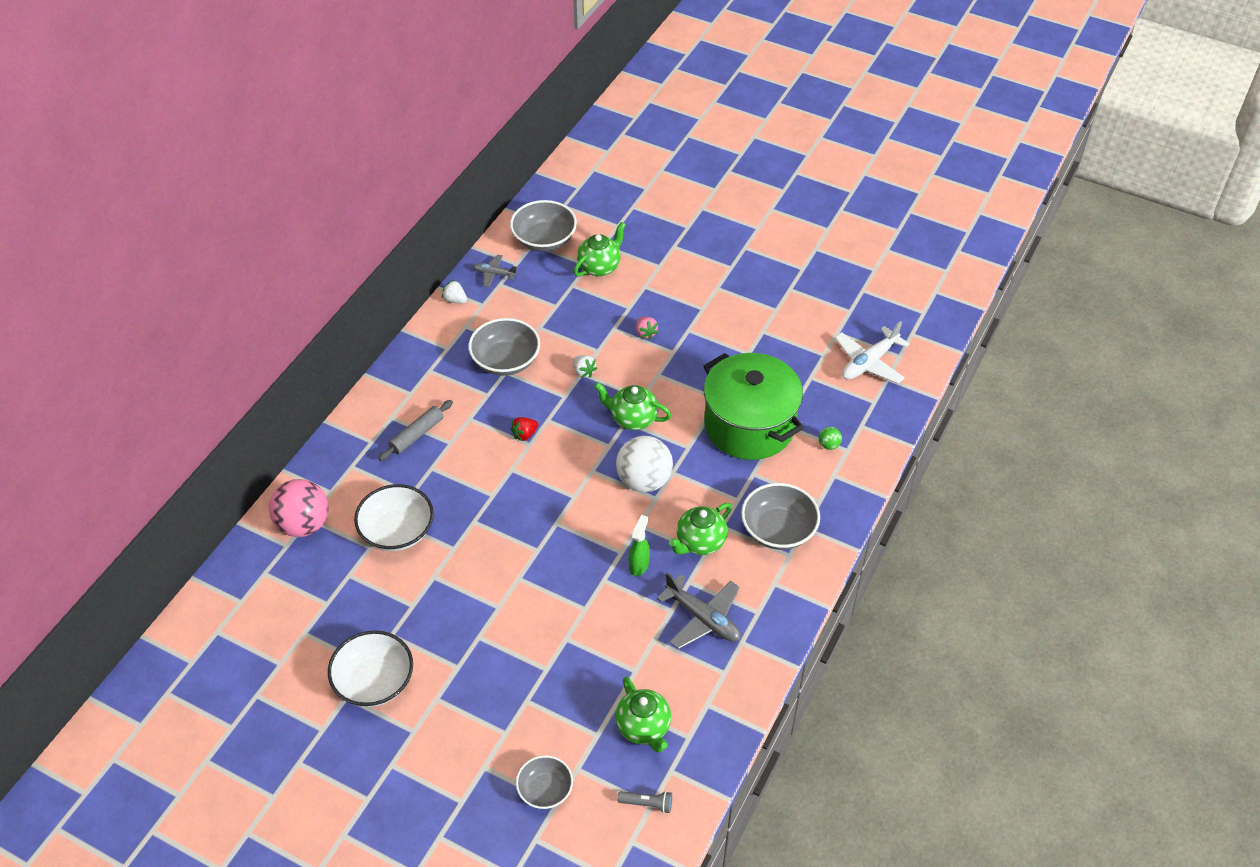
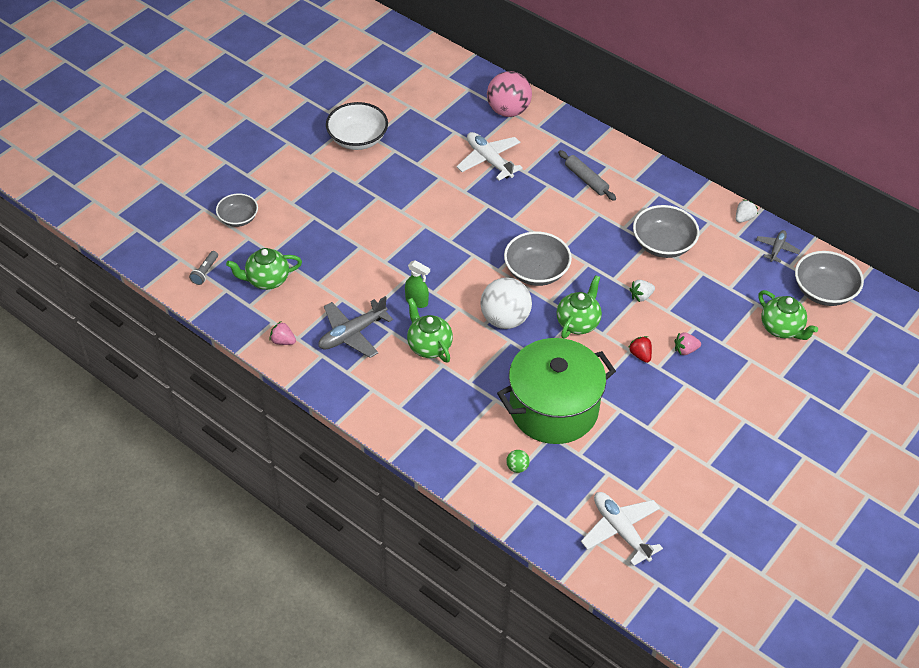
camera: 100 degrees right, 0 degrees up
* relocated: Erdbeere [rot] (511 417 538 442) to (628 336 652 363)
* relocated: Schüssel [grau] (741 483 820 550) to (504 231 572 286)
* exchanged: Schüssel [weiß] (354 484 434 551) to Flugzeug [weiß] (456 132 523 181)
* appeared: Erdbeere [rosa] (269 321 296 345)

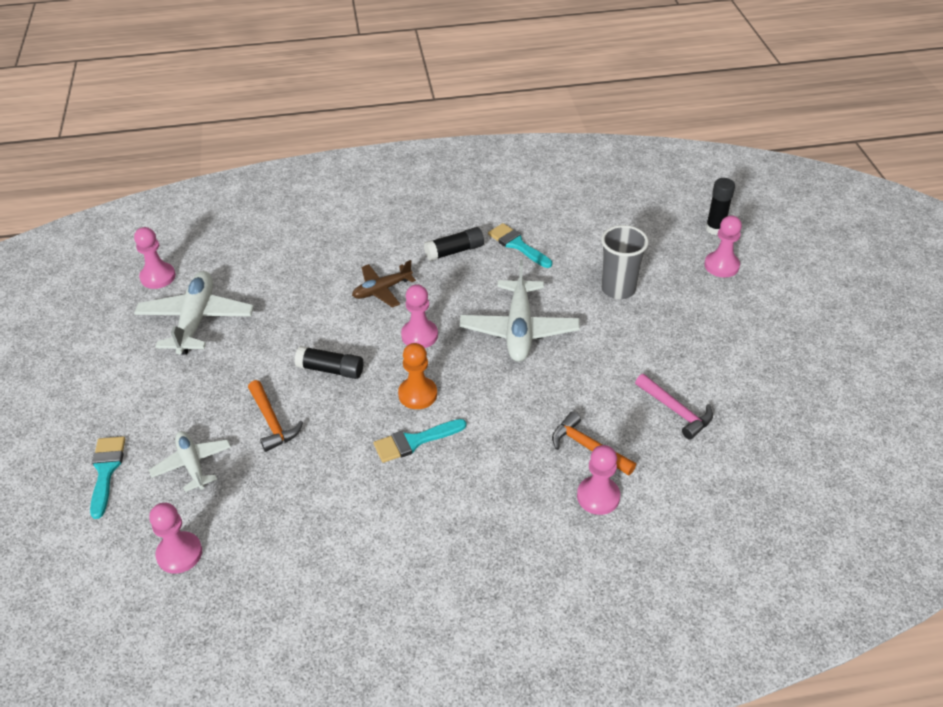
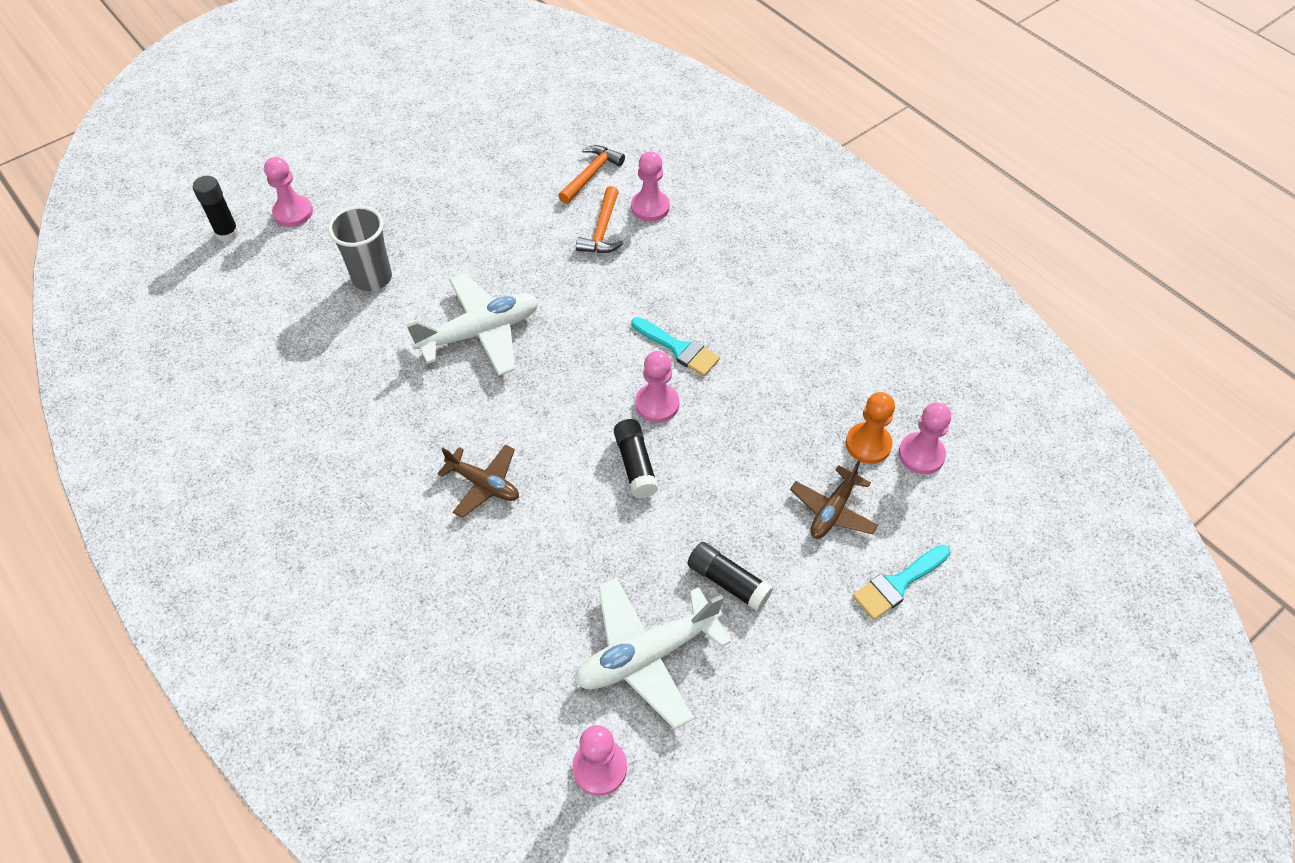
camera: 120 degrees left, 10 degrees up
* missing: Pinsel [türkis] (488 223 552 268)
* relocated: Klebestift [schwarz] (424 227 484 261) to (687 542 773 611)
* relocated: Bauer [rosa] (401 284 438 348) to (635 351 679 423)
* relocated: Bauer [orange] (398 343 437 409) to (846 392 895 464)
* missing: Hammer [rosa] (635 374 713 440)
* relocated: Hammer [orange] (248 380 303 452) to (558 145 625 204)
* colour: Flugzeug [weiß] (149 431 231 492) to Flugzeug [braun] (790 460 878 539)

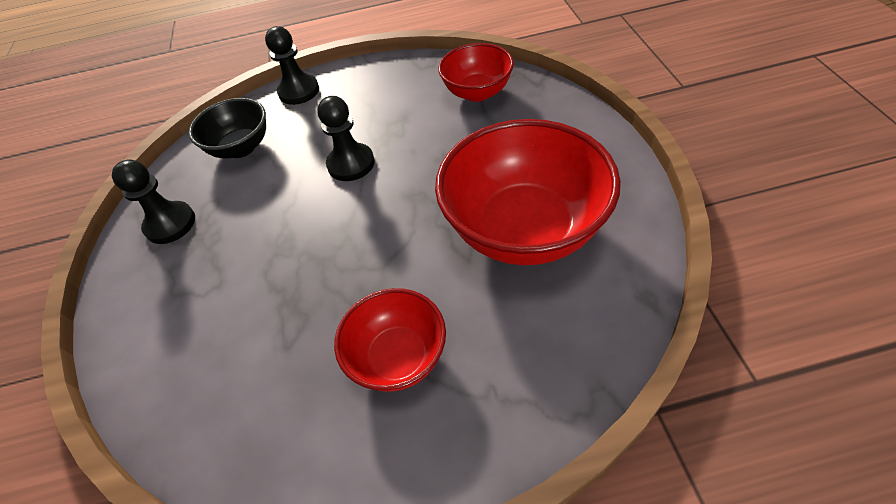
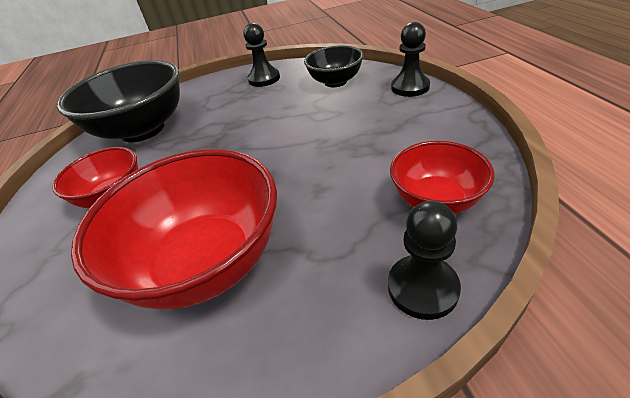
camera: 85 degrees right, 10 degrees down
* relocated: Bauer [schwarz] (317 96 375 181) to (388 201 461 320)
* appeared: Schüssel [schwarz] (57 60 180 142)

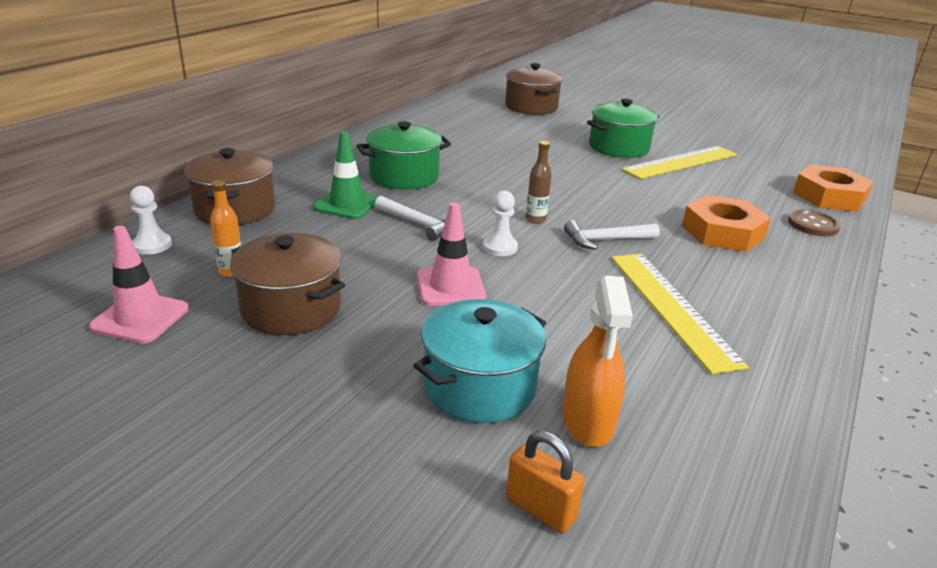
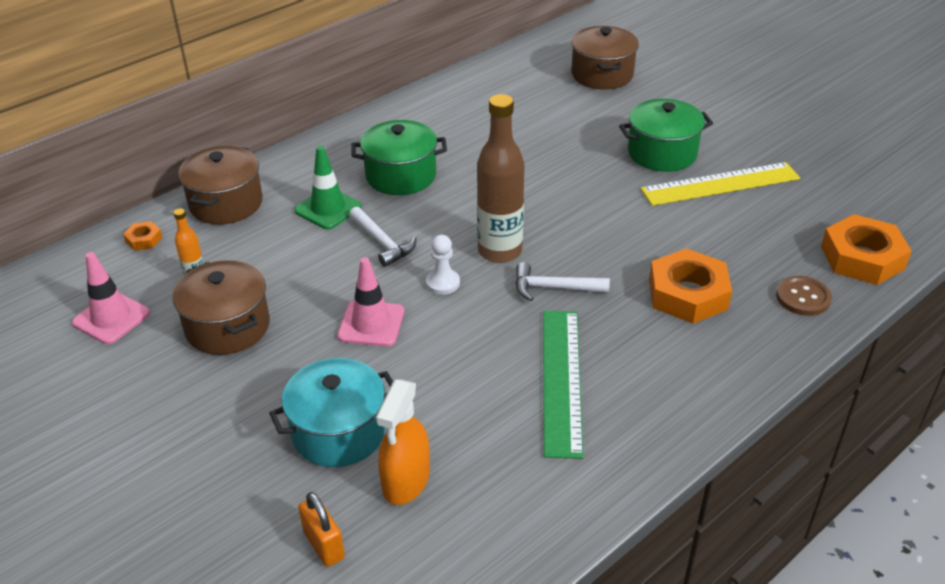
camera: 20 degrees right, 10 degrees up
* size: Flasche [braun] (526 141 552 224) = (477 94 525 263) x2.11
* exchanged: Bauer [weiß] (130 186 172 255) to Sechskantmutter [orange] (123 221 162 251)
* colour: Lineal [gelb] (611 254 749 374) to Lineal [grün] (543 311 583 459)

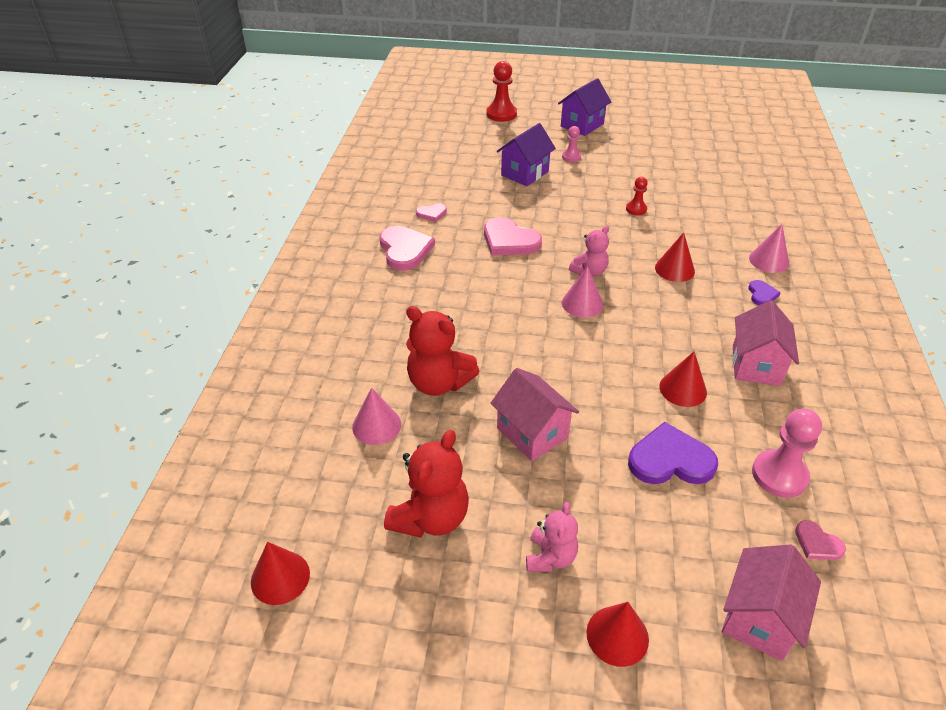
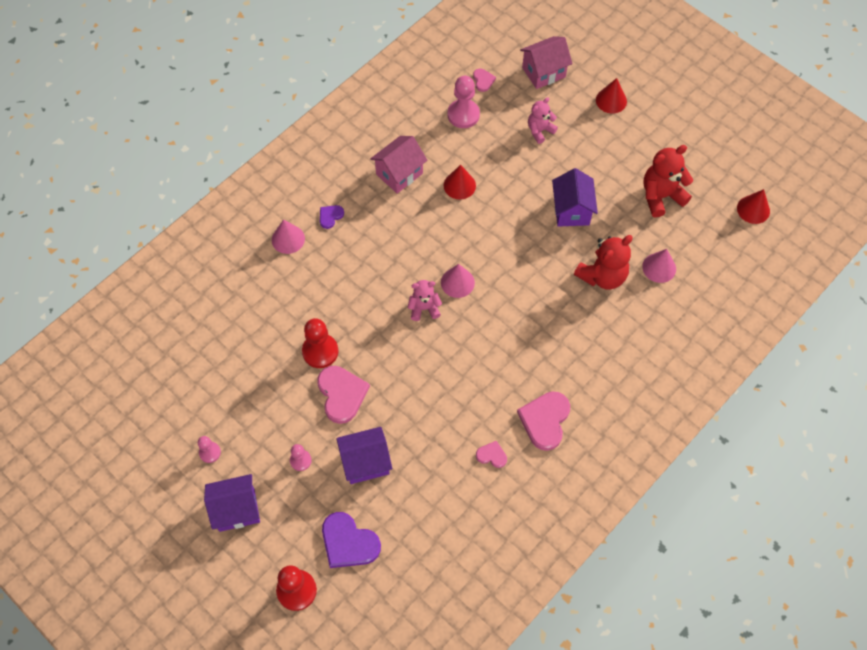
camera: 145 degrees left, 20 degrees up
* size: Bauer [rot] (626 177 648 215) = (302 318 338 368) x1.76
* relocated: Herz [rosa] (484 217 542 256) to (317 366 370 424)
* missing: Kegel [rot] (655 232 695 282)
* spun: Teddybär [rot] (406 306 479 396) = (574 235 633 290) 75 degrees clockwise
* colour: Haus [rosa] (490 368 579 461) to Haus [lila] (552 168 598 227)
* relocated: Herz [lila] (628 422 718 484) to (322 512 381 568)
* relocated: Teddybär [rosa] (526 502 578 572) to (528 97 558 144)
* appeared: Bauer [rosa] (198 436 221 463)

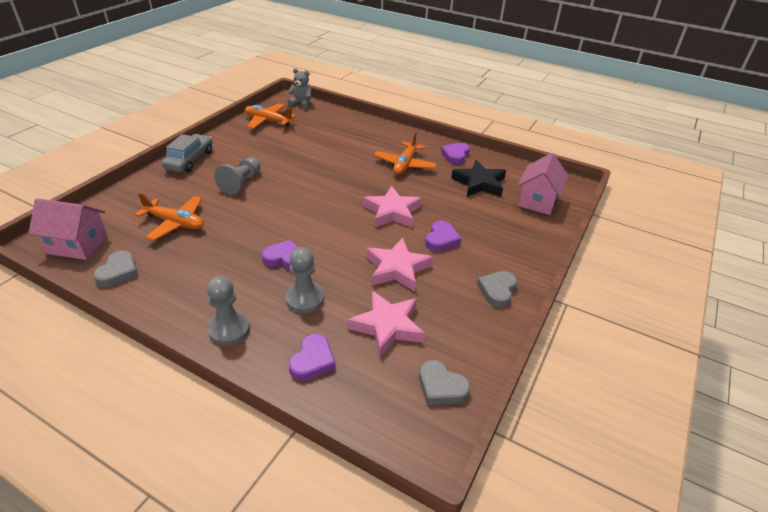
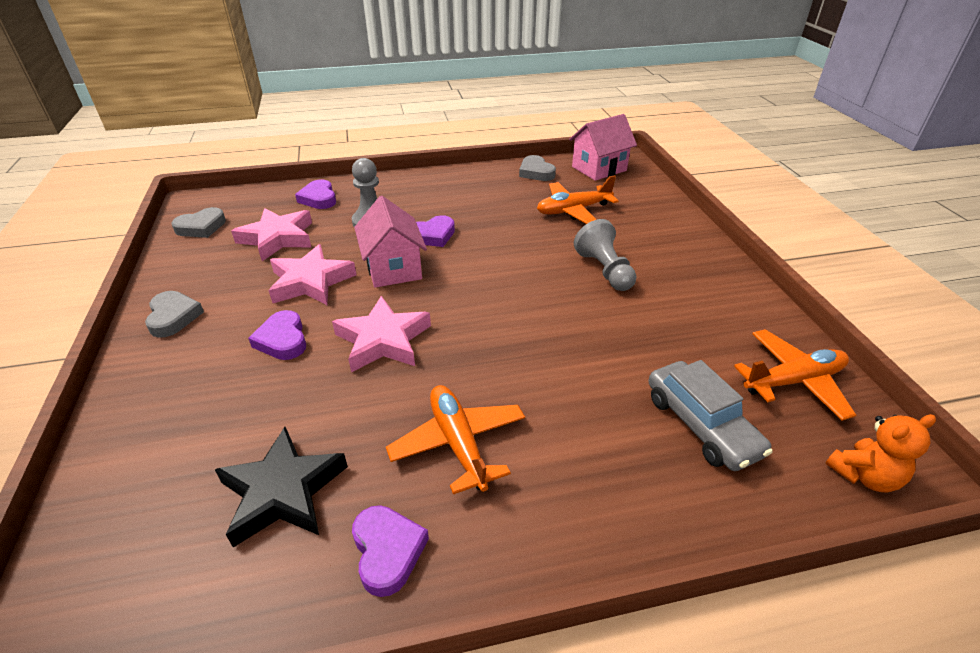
camera: 140 degrees right, 0 degrees up
* colour: Teddybär [grau] (288 68 311 109) to Teddybär [orange] (825 414 936 493)
* relocated: Auto [grau] (162 134 213 172) to (648 360 773 471)
* relocated: Haus [rosa] (518 153 568 215) to (354 196 427 288)
* missing: Bauer [grau] (207 276 250 345)
* spun: Herz [grau] (419 360 470 405) = (172 207 226 238) 150 degrees clockwise

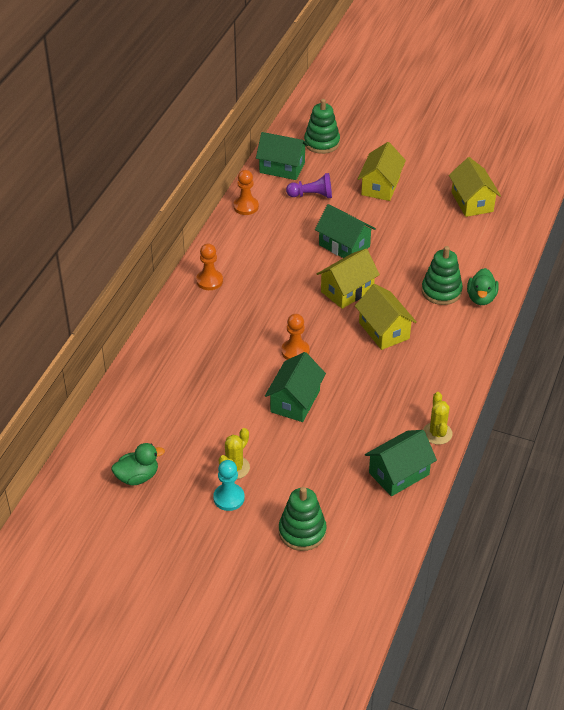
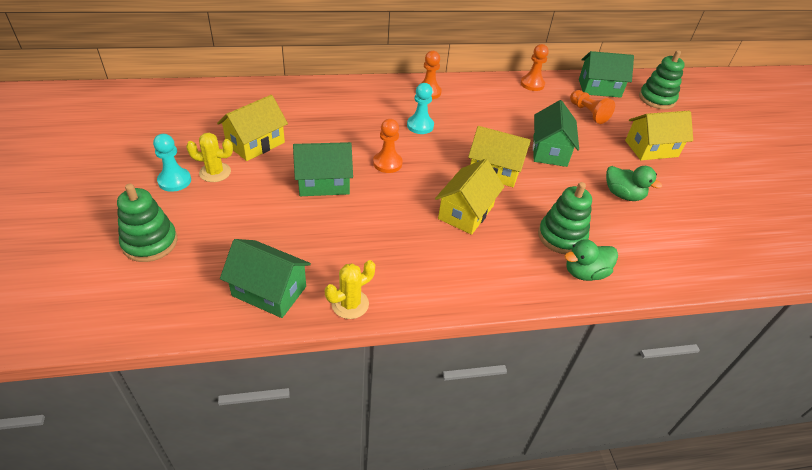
camera: 55 degrees right, 0 degrees up
* spun: Haus [grün] (256 132 308 180) = (579 51 634 98) 75 degrees counterclockwise
* relocated: Haus [gelb] (449 157 501 217) to (217 95 288 161)
* colour: Bauer [lila] (286 173 332 198) to Bauer [orange] (570 90 615 124)
* relocated: Ente [grün] (112 443 165 485) to (606 166 662 201)
* appeared: Bauer [türkis] (407 83 434 134)

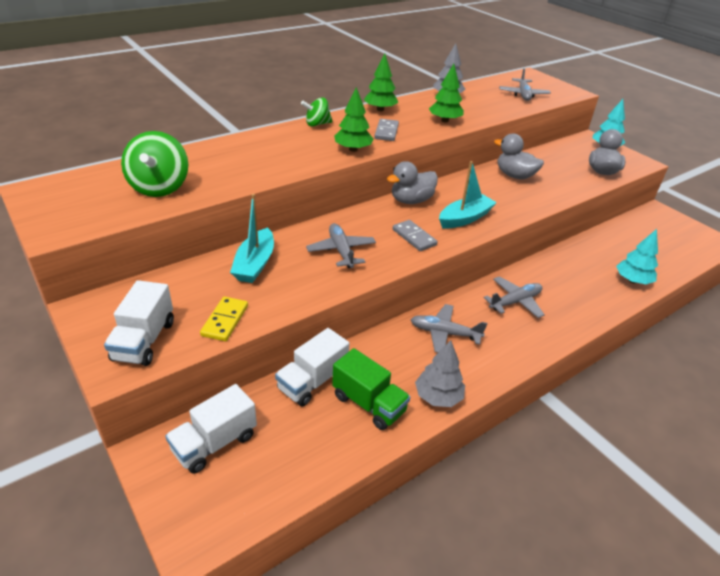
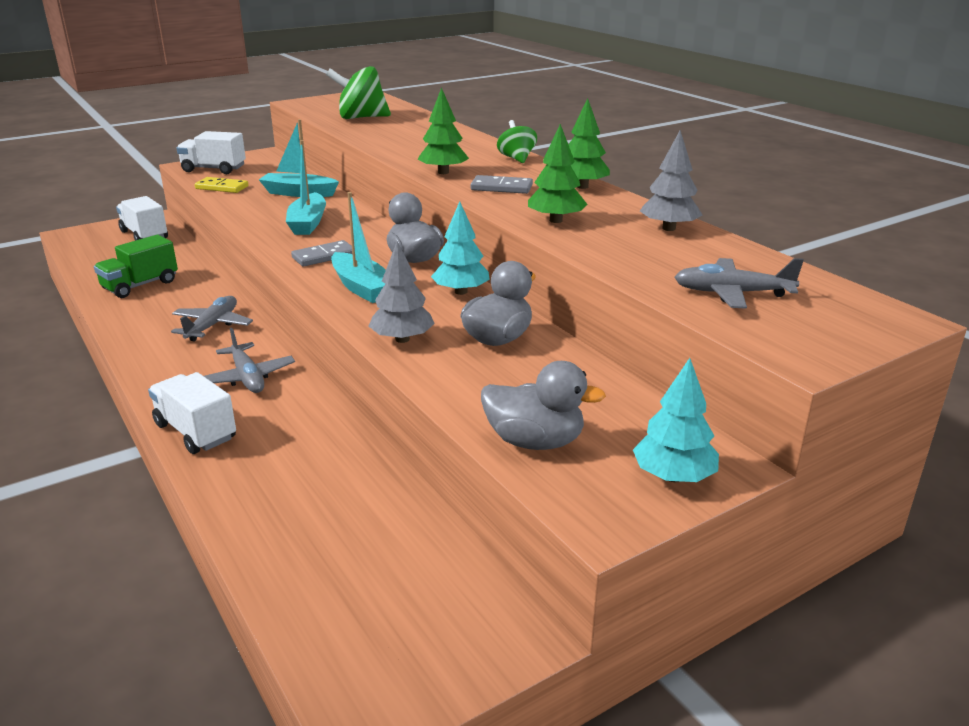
camera: 95 degrees right, 10 degrees down
* exchanged: Flugzeug [grau] (306 223 376 268) to Boot [türkis] (286 140 326 235)
* relocated: Baum [türkis] (616 229 658 284) to (431 201 490 295)
* relocated: Lastwagen [weiß] (275 328 349 407) to (148 372 236 454)
* relocated: Baum [grau] (415 340 465 407) to (369 241 435 343)

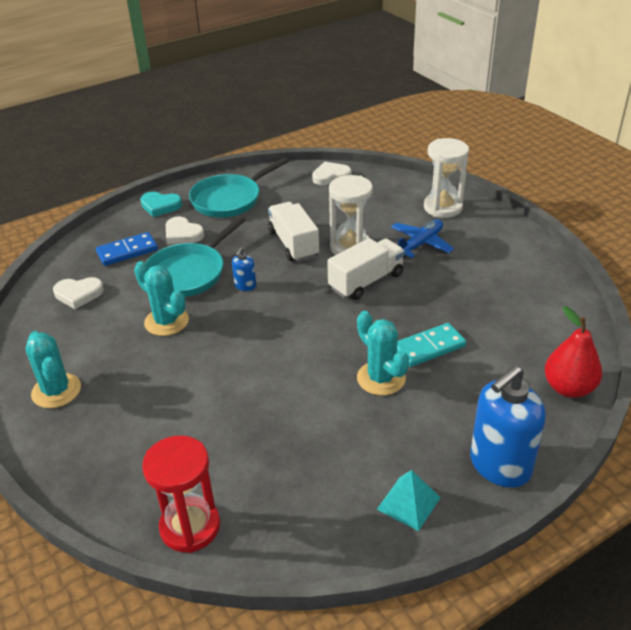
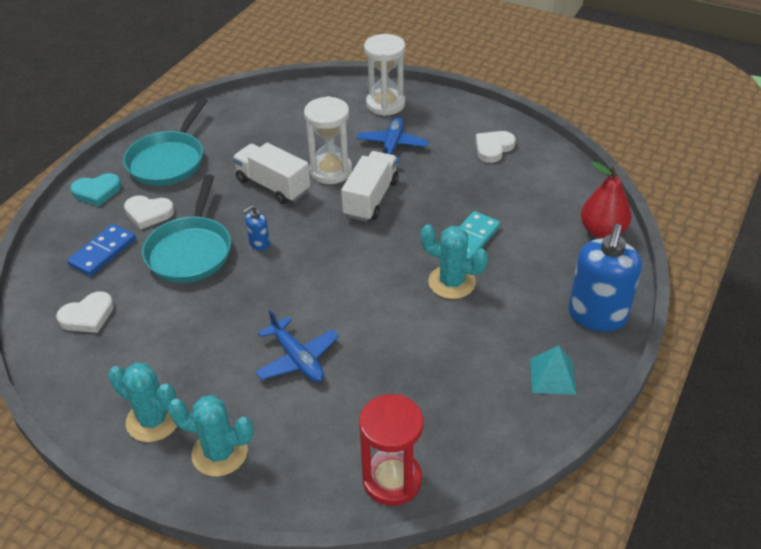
camera: 30 degrees left, 5 degrees up
* relocated: Herz [weiß] (312 162 351 185) to (476 131 515 163)
* spun: Seifenspender [blau] (232 247 256 291) = (243 205 270 251) 60 degrees clockwise
* relocated: Kaktus [türkis] (134 261 189 336) to (168 395 254 477)
* appeared: Flugzeug [blau] (255 309 339 382)

